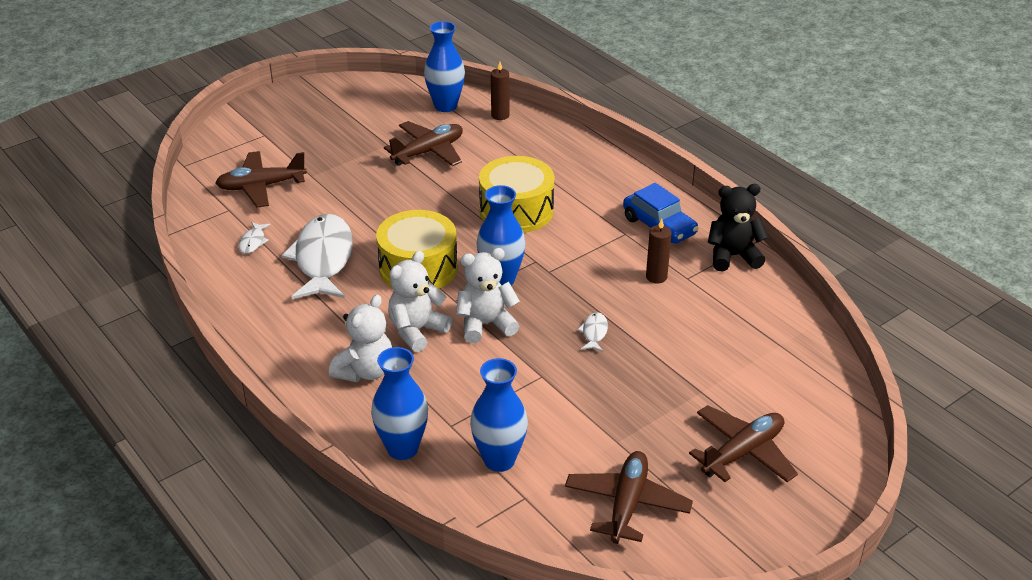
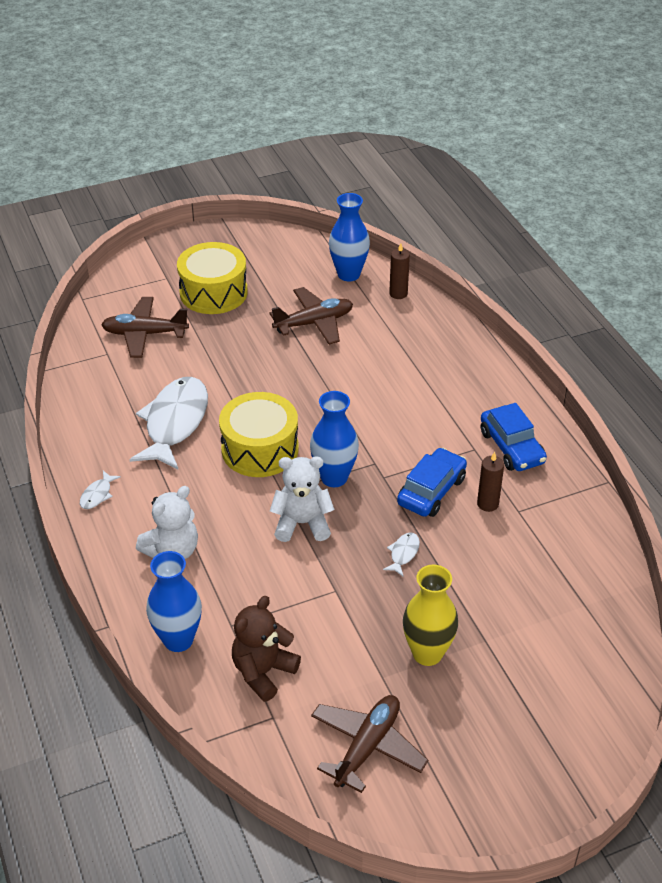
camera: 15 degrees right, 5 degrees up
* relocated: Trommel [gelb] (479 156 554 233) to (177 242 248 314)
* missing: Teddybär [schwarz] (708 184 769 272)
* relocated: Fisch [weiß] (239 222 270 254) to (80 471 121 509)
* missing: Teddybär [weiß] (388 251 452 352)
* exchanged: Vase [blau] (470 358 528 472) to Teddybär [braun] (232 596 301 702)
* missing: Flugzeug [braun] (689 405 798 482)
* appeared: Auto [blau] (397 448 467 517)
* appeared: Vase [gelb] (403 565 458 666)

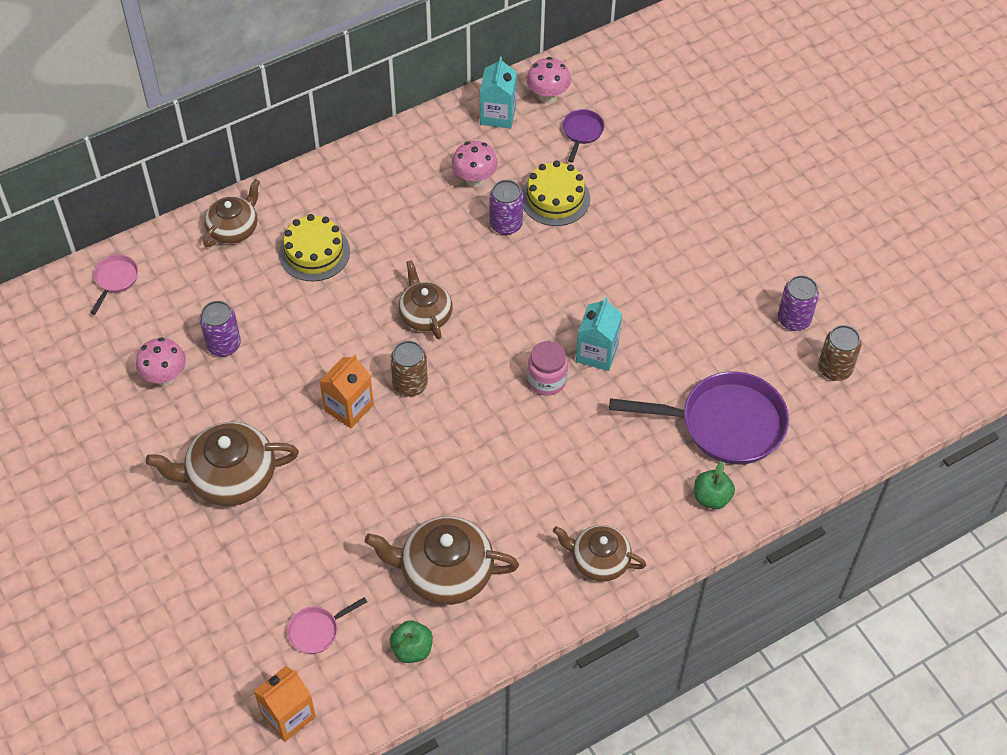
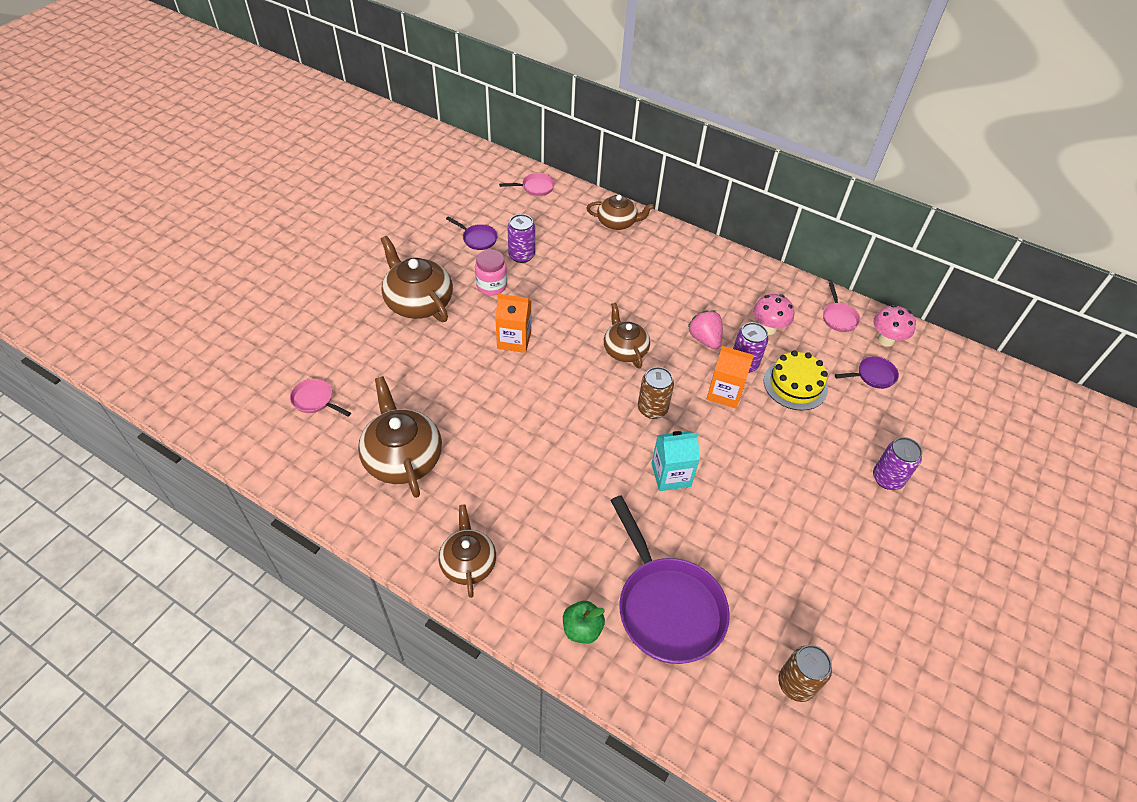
camera: 60 degrees right, 5 degrees down
* exchanged: Getränkekarton [türkis] (480 57 517 129) to Pfanne [rosa] (823 282 860 332)
* missing: Kuchen [gelb] (279 214 350 281)
* spun: Teekanne [braun] (398 260 453 339) = (604 303 650 369) 60 degrees counterclockwise
* relocated: Dose [lila] (778 275 819 331) to (873 437 922 490)
* exchanged: Pilz [rosa] (136 337 186 386) to Pfanne [lila] (446 216 497 250)
* relocated: Dose [braun] (390 341 428 397) to (638 367 674 419)
* relocated: Einmachglas [rosa] (527 341 568 396) to (475 250 507 295)
* missing: Apfel [grün] (390 620 433 663)
* relocated: Getränkekarton [orange] (254 666 316 742) to (707 346 754 408)
* appeared: Erdbeere [rosa] (688 310 723 349)

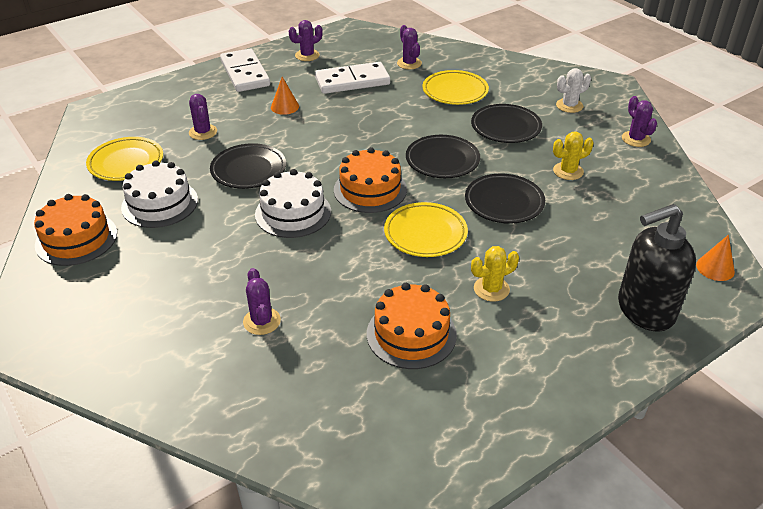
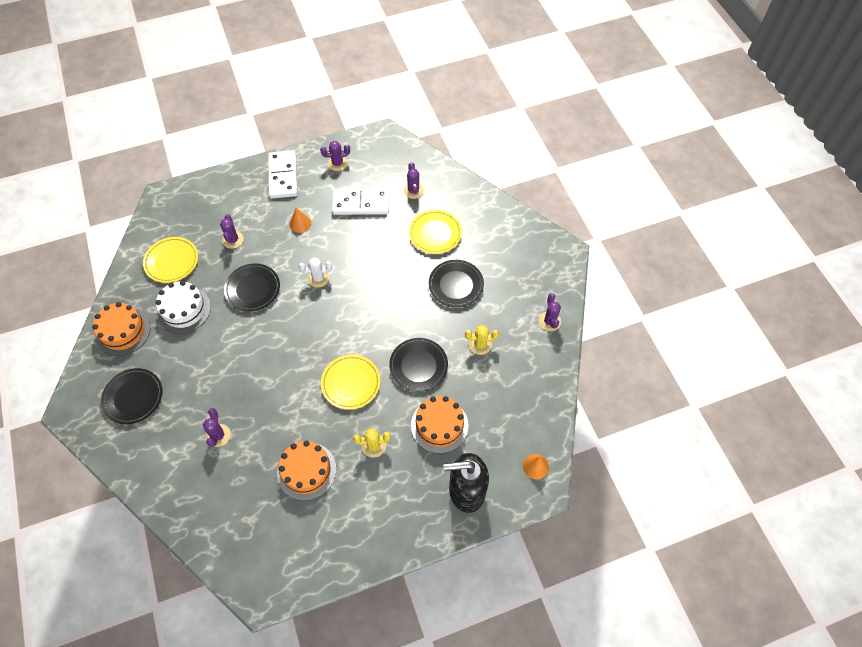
camera: 15 degrees right, 20 degrees up
* relocated: Kaktus [weiß] (556 68 591 113) to (298 257 332 287)
* relocated: Teller [schwarz] (406 135 480 178) to (101 368 162 424)
* relocated: Kuchen [orange] (334 147 407 213) to (411 396 468 453)
* missing: Kuchen [weiß] (255 169 331 238)

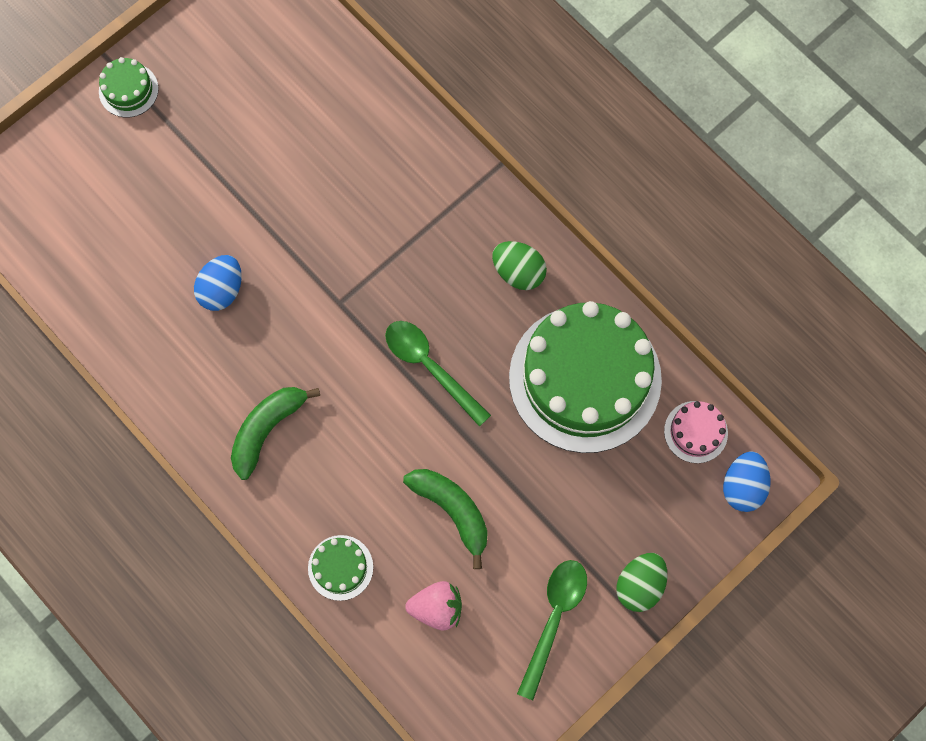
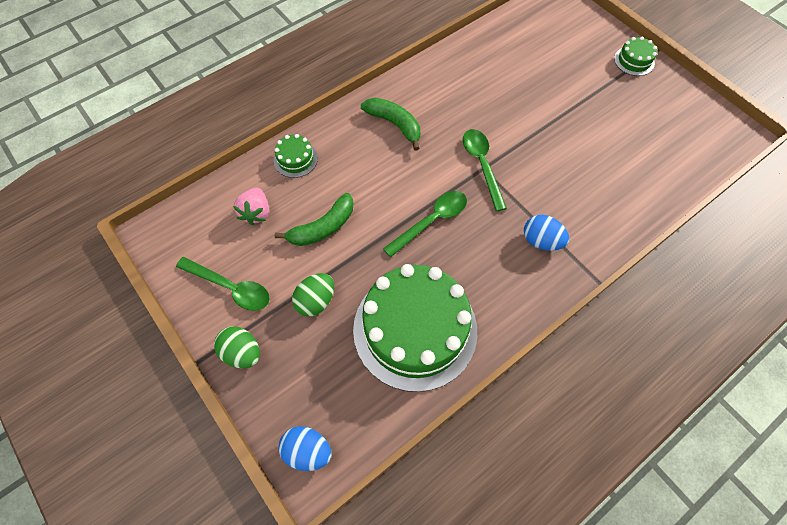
camera: 95 degrees right, 10 degrees down
* relocated: Ei [grün] (492 241 547 290) to (292 273 334 317)
* relocated: Ei [blau] (194 255 242 311) to (524 215 569 251)
* missing: Kuchen [rosa] (664 401 728 463)
* appeared: Löffel [grün] (463 129 507 211)

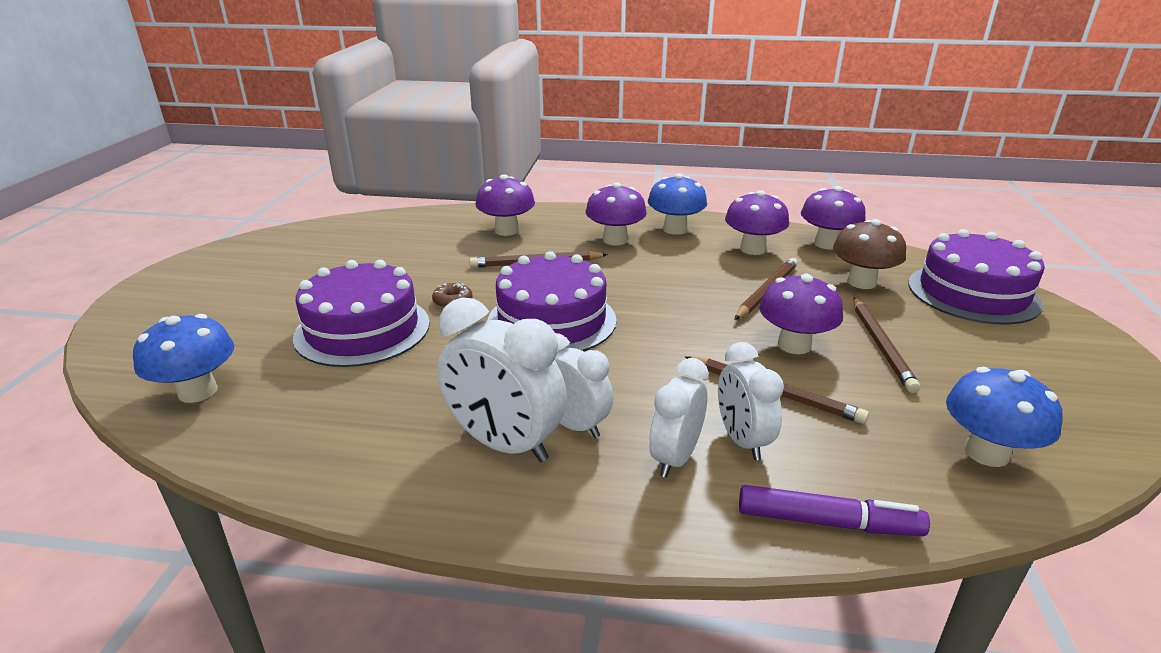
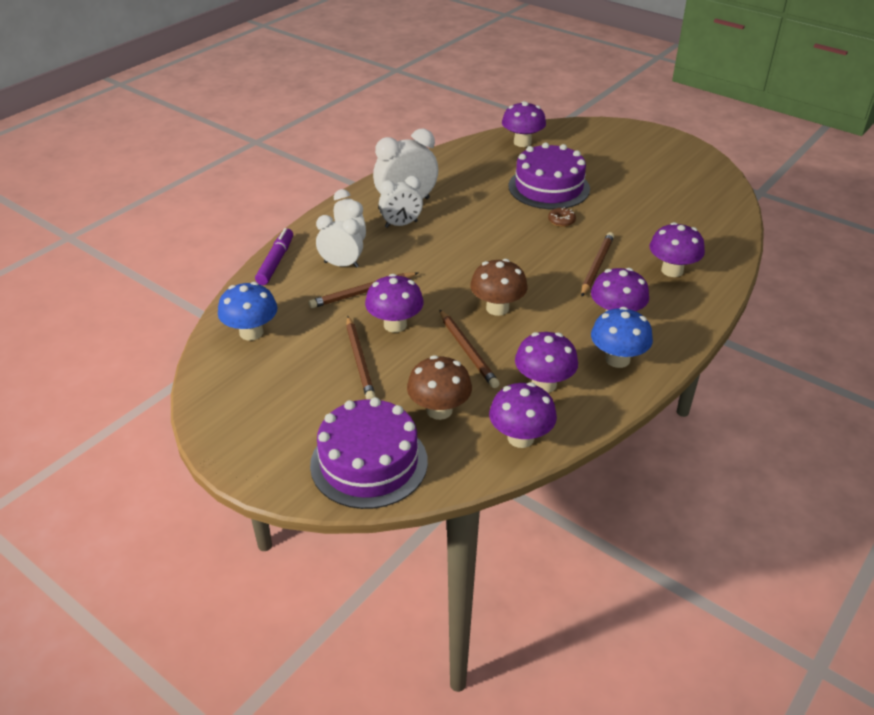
camera: 120 degrees right, 10 degrees up
* missing: Kuchen [lila] (488 251 616 351)
* spun: Bleistift [braun] (853 297 920 393) = (346 316 376 399) 135 degrees counterclockwise
* colour: Pilz [blau] (133 314 234 403) to Pilz [lila] (502 101 546 147)
* spun: Filzstift [lila] (739 485 930 536) = (255 228 293 285) 150 degrees clockwise
* appeared: Pilz [braun] (470 259 527 316)

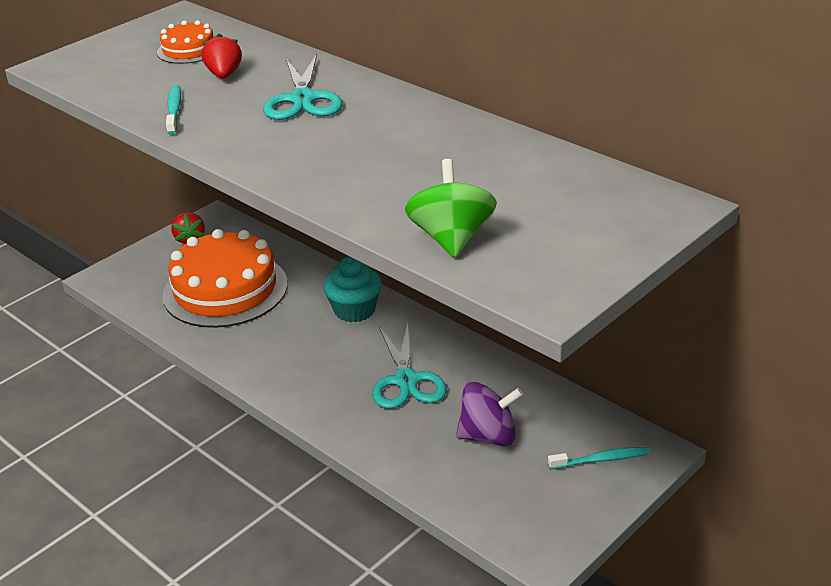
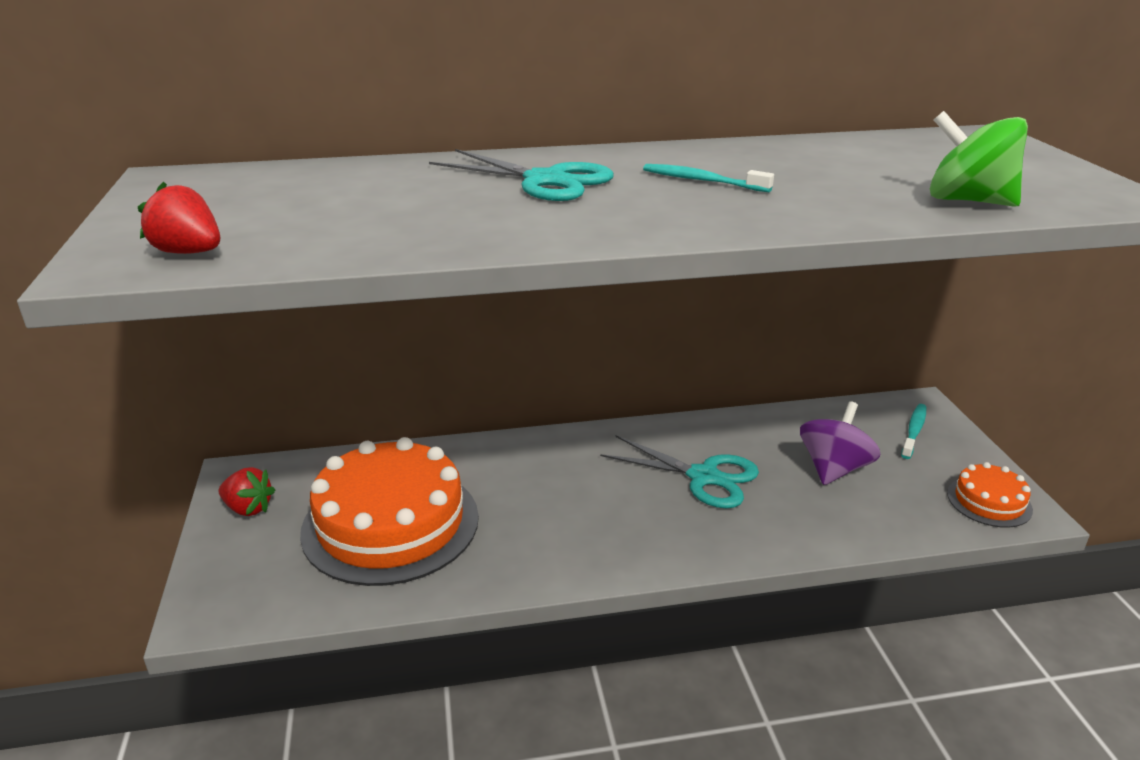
camera: 55 degrees left, 5 degrees down
* relocated: Kuchen [orange] (157 20 214 64) to (947 462 1033 528)
* relocated: Erdbeere [rot] (202 33 242 79) to (138 181 221 254)
* relocated: Zahnbürste [türkis] (166 85 181 135) to (643 164 774 193)
* missing: Muffin [türkis] (323 256 382 322)

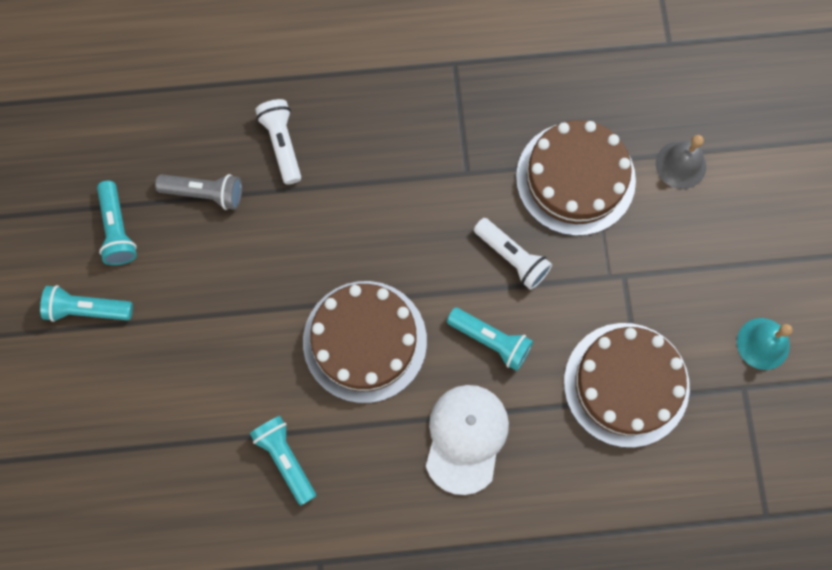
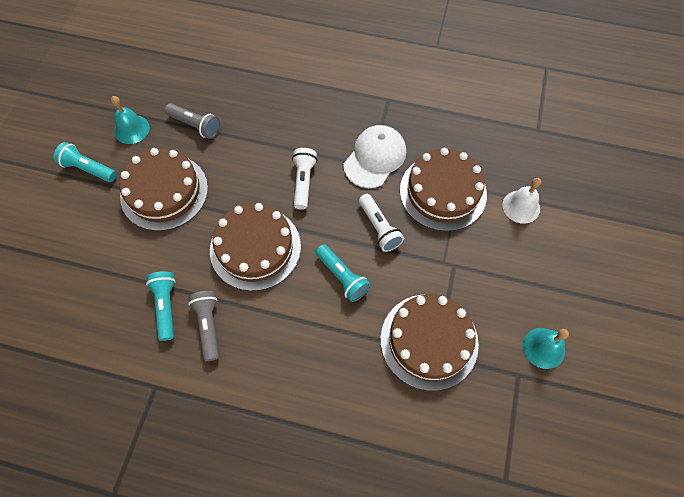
camera: 20 degrees right, 10 degrees down
* relocated: Taschenlampe [weiß] (255 99 301 185) to (292 148 317 210)
* colour: Glocke [grau] (656 135 706 189) to Glocke [weiß] (502 178 542 224)
* exchanged: Taschenlampe [türkis] (97 181 137 265) to Glocke [türkis] (111 96 150 144)
* relocated: Kappe [weiß] (426 385 509 495) to (344 125 406 188)
* appeared: Kuchen [braun] (120 148 208 231)
* appeared: Taschenlampe [grau] (188 291 219 361)

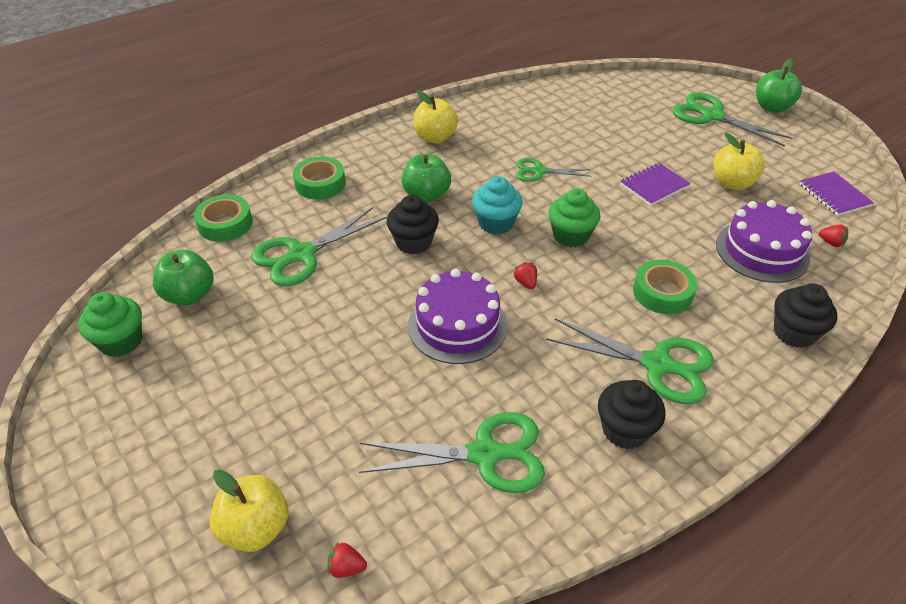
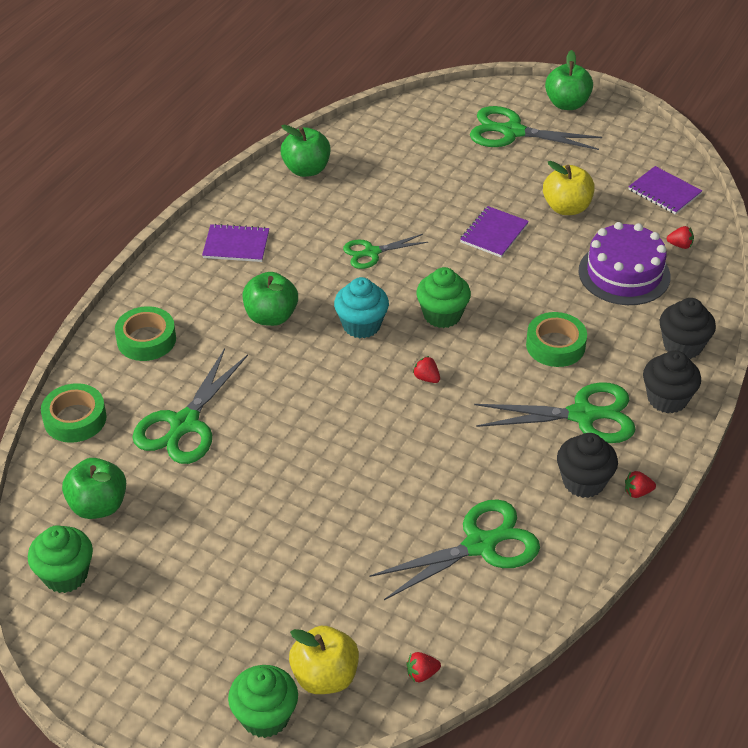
camera: 25 degrees left, 0 degrees up
* exchanged: Apfel [gelb] (413 90 458 143) to Notizbuch [lila] (202 224 269 262)
* relocated: Muffin [schwarz] (387 195 439 255) to (643 350 701 414)
* missing: Kuchen [lila] (408 269 508 364)
* appeared: Apfel [grün] (281 125 331 177)
* appeared: Erdbeere [rot] (625 471 656 498)
* appeared: Muffin [grün] (228 665 298 738)

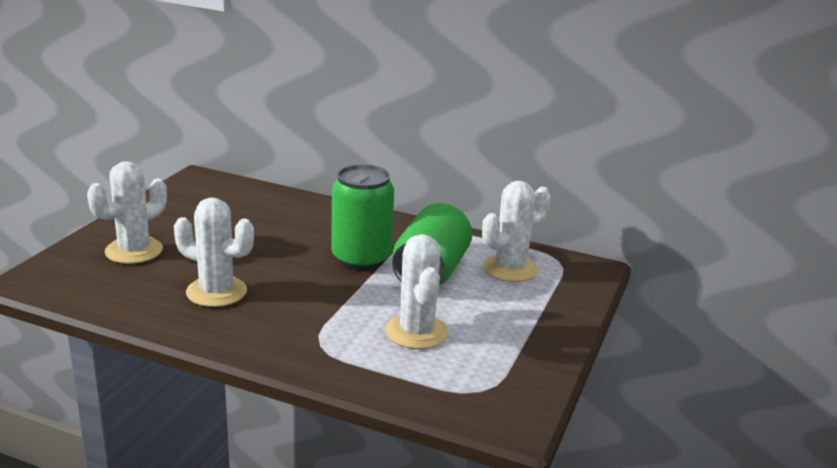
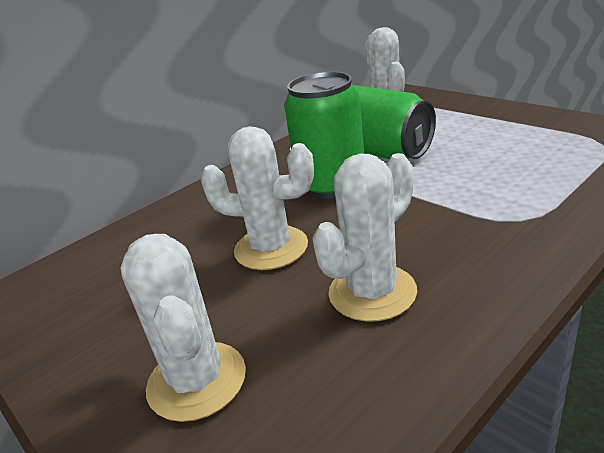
camera: 60 degrees left, 5 degrees up
* relocated: Kaktus [weiß] (385 234 449 349) to (201 126 314 270)

